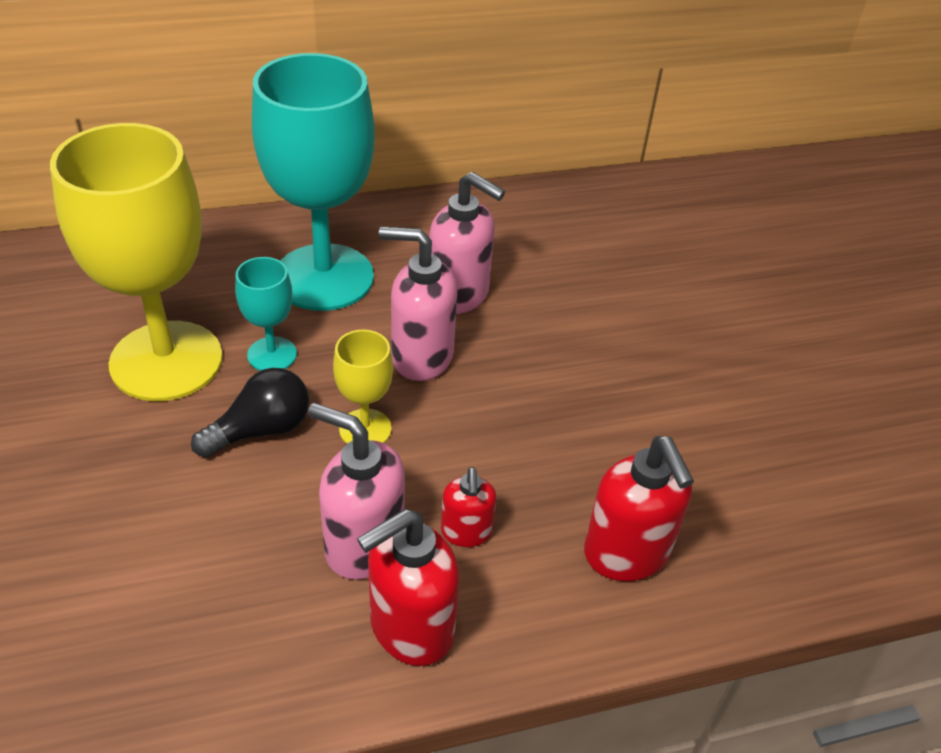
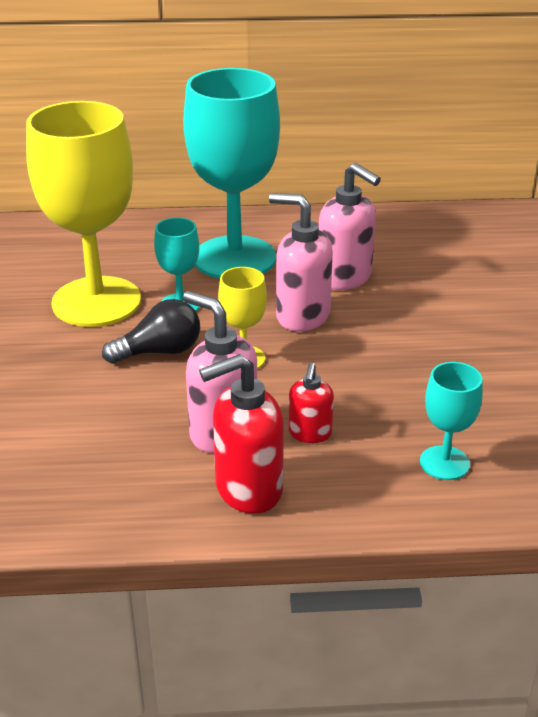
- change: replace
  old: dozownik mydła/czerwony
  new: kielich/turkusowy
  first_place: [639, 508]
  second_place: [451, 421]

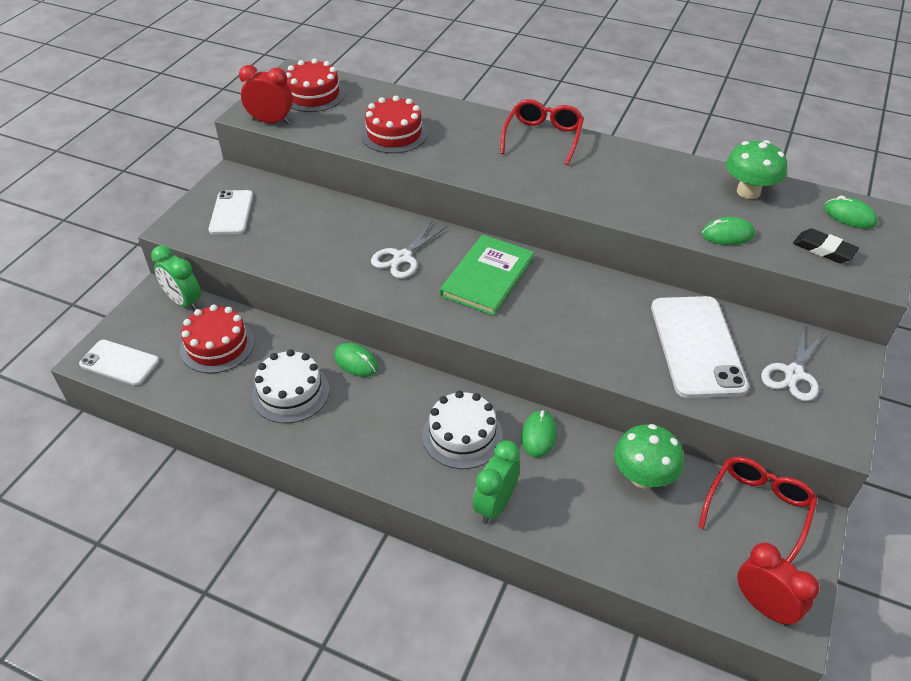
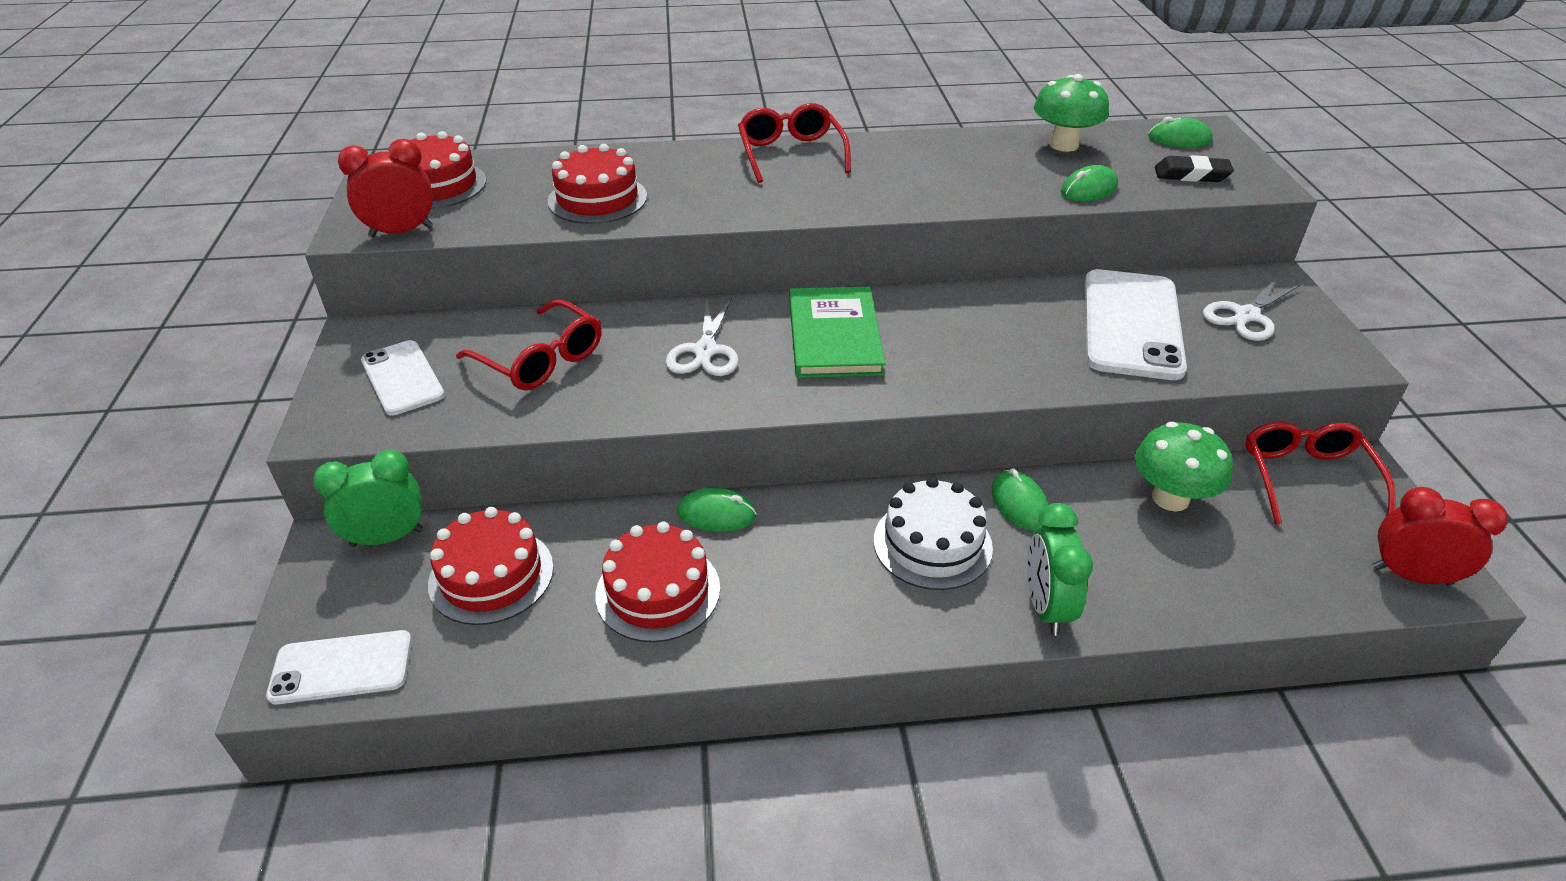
- change: insert
  new: okulary/czerwony
  second_place: [529, 345]
- change: recolor
  old: tort/biały
  new: tort/czerwony
  first_place: [291, 386]
  second_place: [658, 582]
- change: rotate
  old: budzik/zielony
  first_place: [176, 278]
  second_place: [368, 498]
  degrees: 150
- change: rotate
  old: telefon/biały
  first_place: [700, 347]
  second_place: [1136, 324]
  degrees: 45
- change: rotate
  old: nożyczki/biały
  first_place: [792, 363]
  second_place: [1252, 308]
  degrees: 45

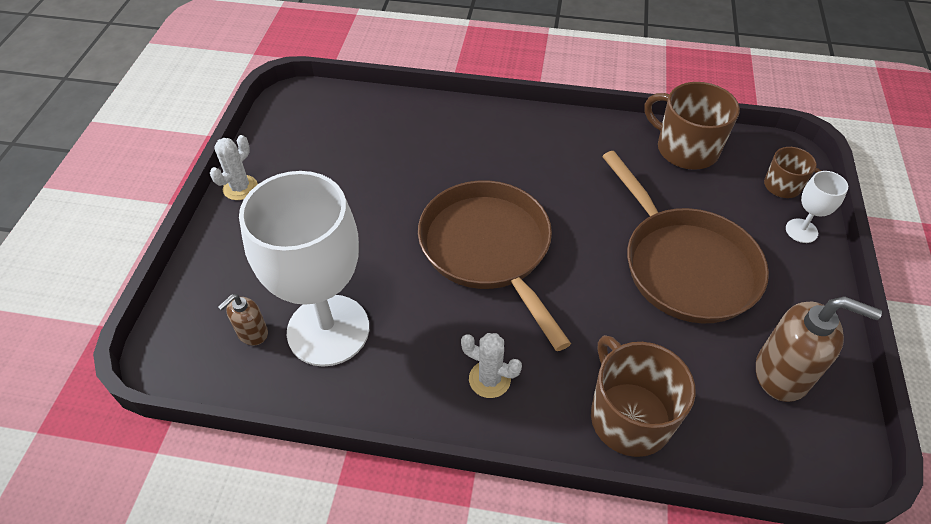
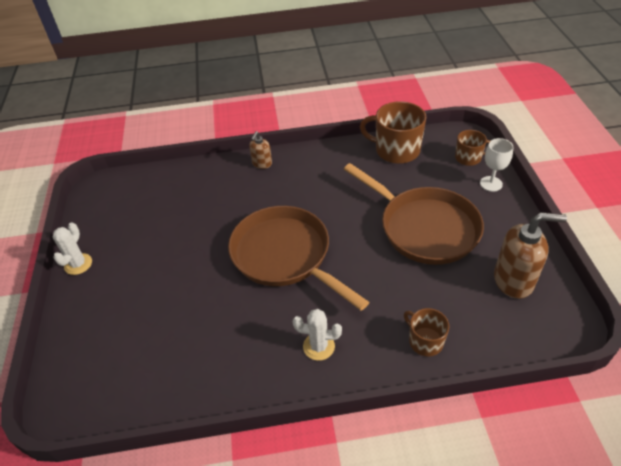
- change: delete
  old: kielich/biały
  first_place: [304, 269]
- change: move
  old: dozownik mydła/brązowy
  first_place: [243, 319]
  second_place: [260, 150]
- change: resize
  old: kubek/brązowy
  first_place: [643, 396]
  second_place: [426, 332]
  factor: 0.57

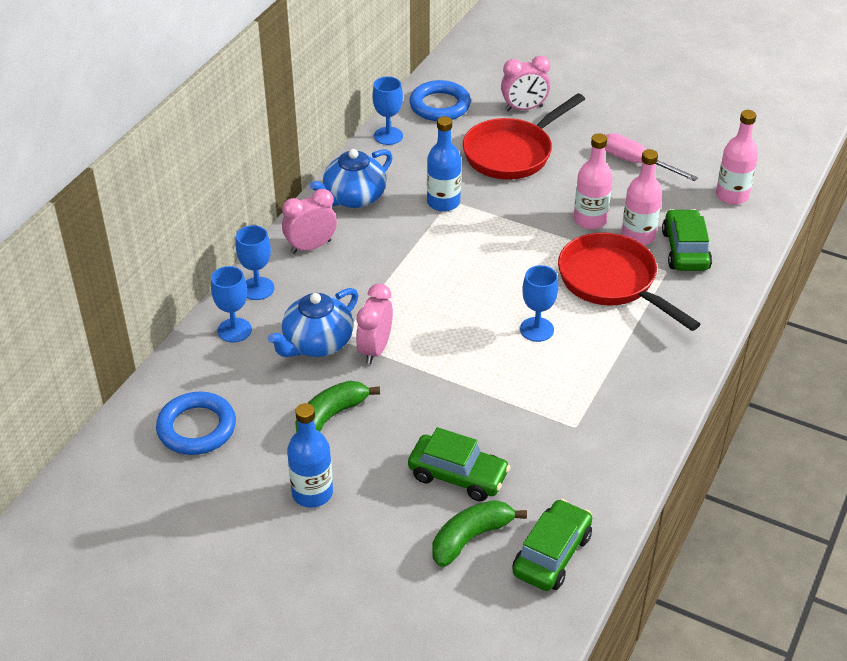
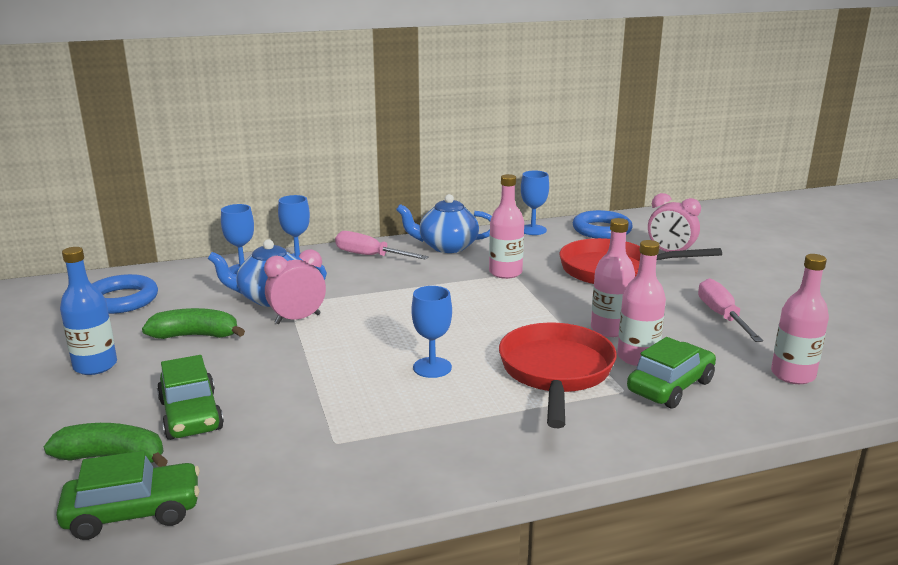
- change: replace
  old: budzik/różowy
  new: śrubokręt/różowy
  first_place: [309, 221]
  second_place: [382, 245]
- change: recolor
  old: butelka/niebieski
  new: butelka/różowy
  first_place: [444, 164]
  second_place: [506, 226]

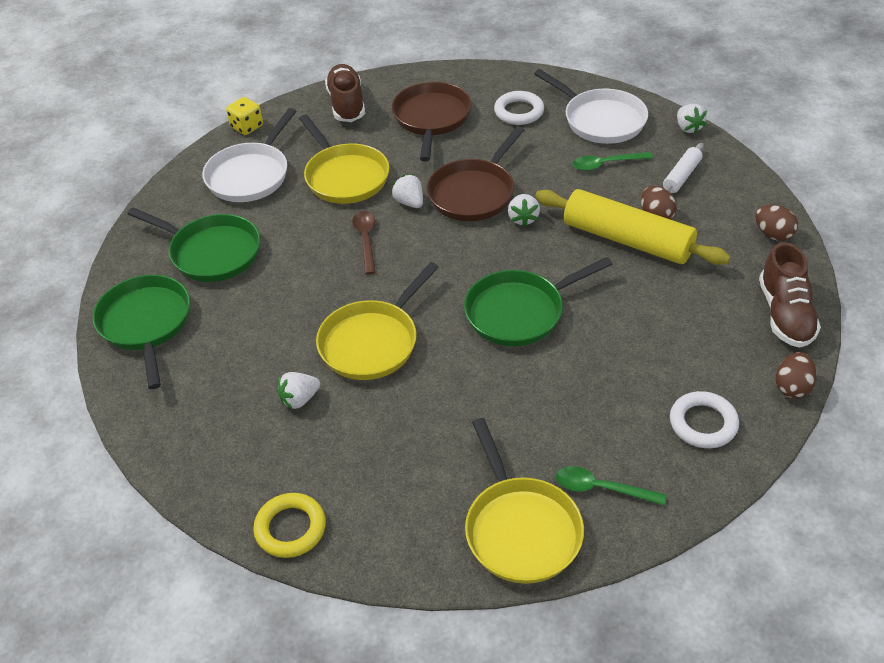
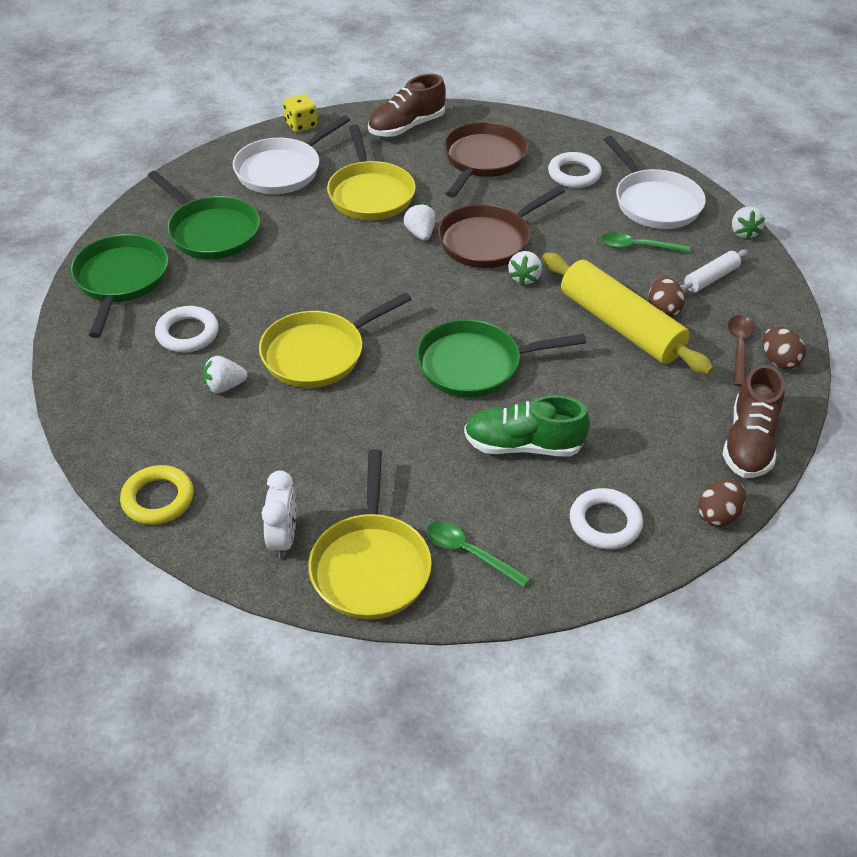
- change: insert
  new: pierścień/biały
  second_place: [187, 329]
- change: insert
  new: budzik/biały
  second_place: [279, 514]
- change: insert
  new: but/zielony
  second_place: [527, 425]
- change: move
  old: łyżka/brązowy
  first_place: [364, 242]
  second_place: [741, 351]
- change: rotate
  old: but/brązowy
  first_place: [345, 93]
  second_place: [407, 105]
  degrees: -135

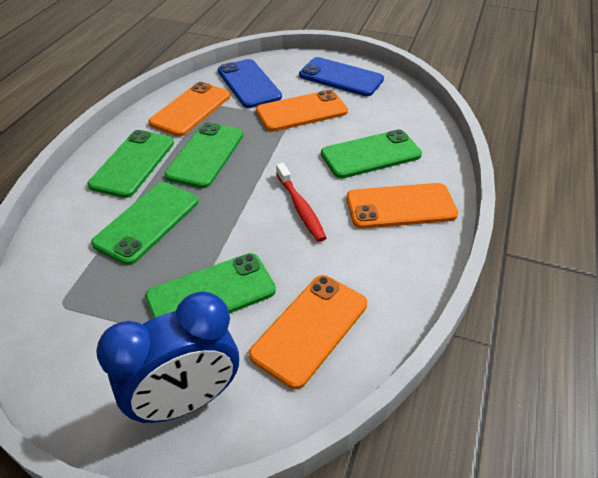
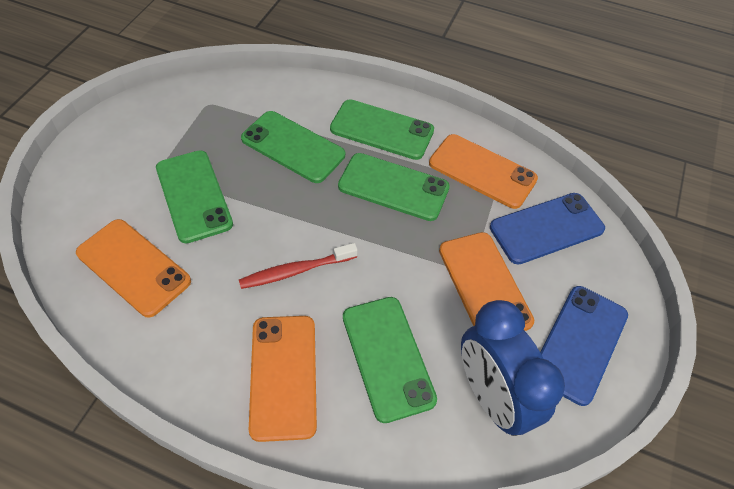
- change: move
  old: budzik/niebieski
  first_place: [167, 357]
  second_place: [513, 368]

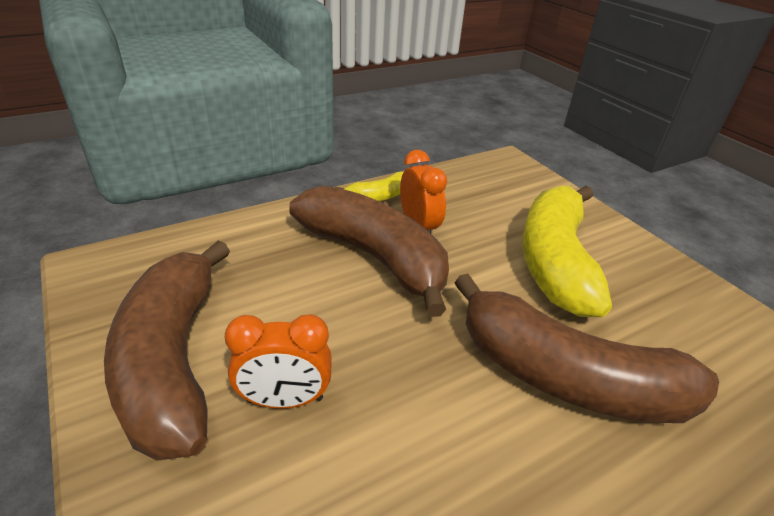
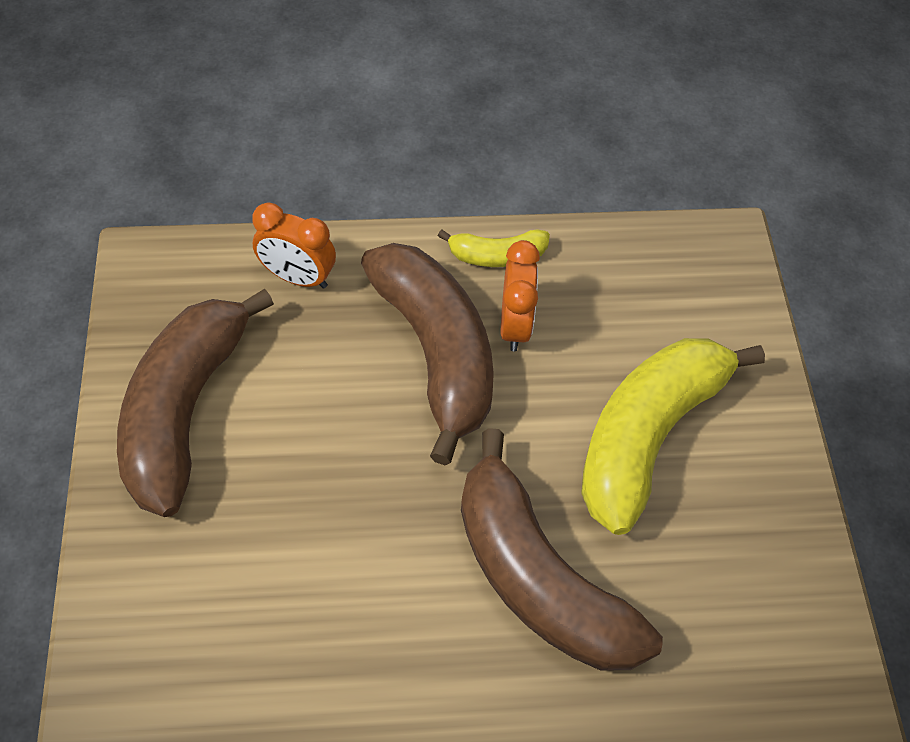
- change: move
  old: budzik/pomarańczowy
  first_place: [278, 361]
  second_place: [294, 245]

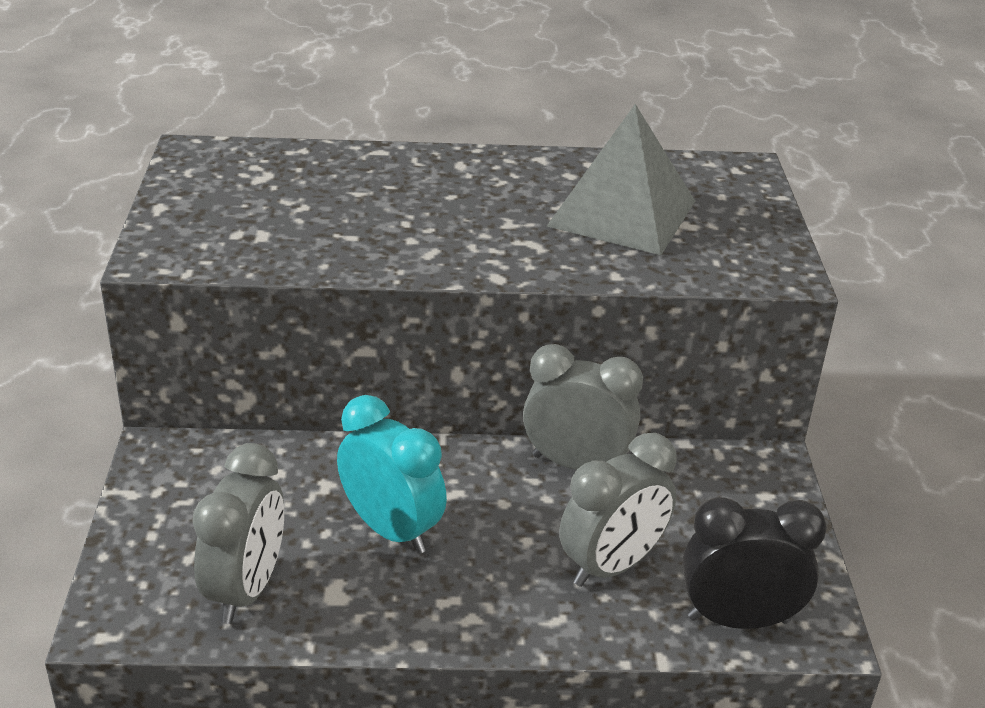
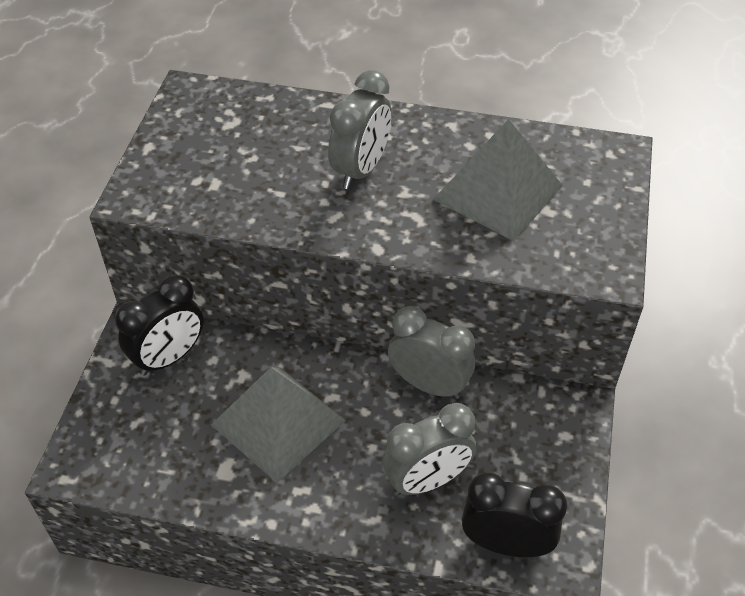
- change: insert
  new: budzik/czarny
  second_place: [159, 325]
- change: move
  old: budzik/szary
  first_place: [238, 533]
  second_place: [359, 129]
- change: replace
  old: budzik/turkusowy
  new: piramida/szary
  first_place: [392, 474]
  second_place: [278, 425]

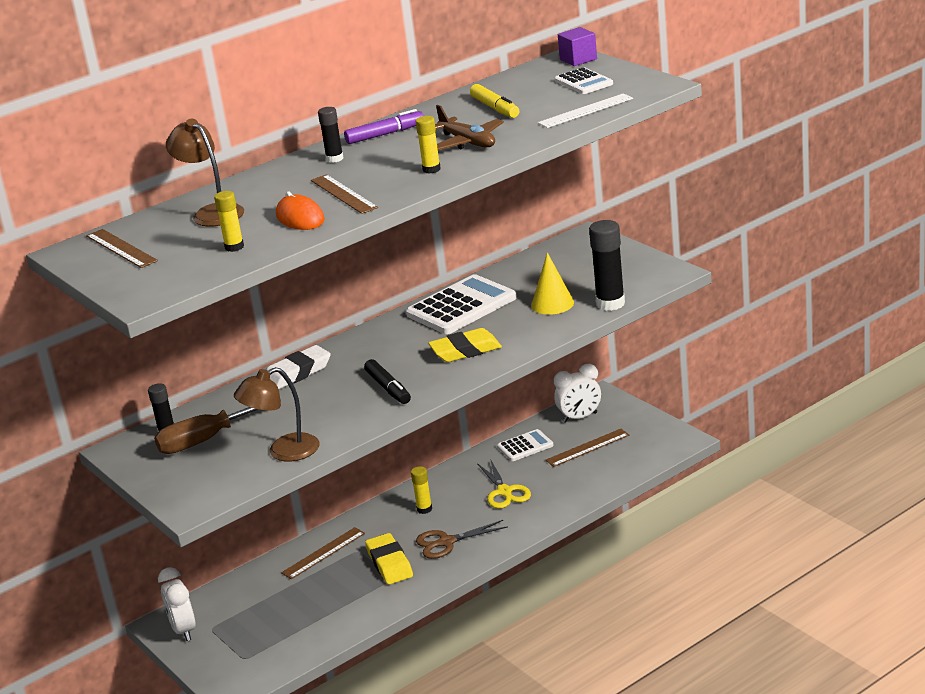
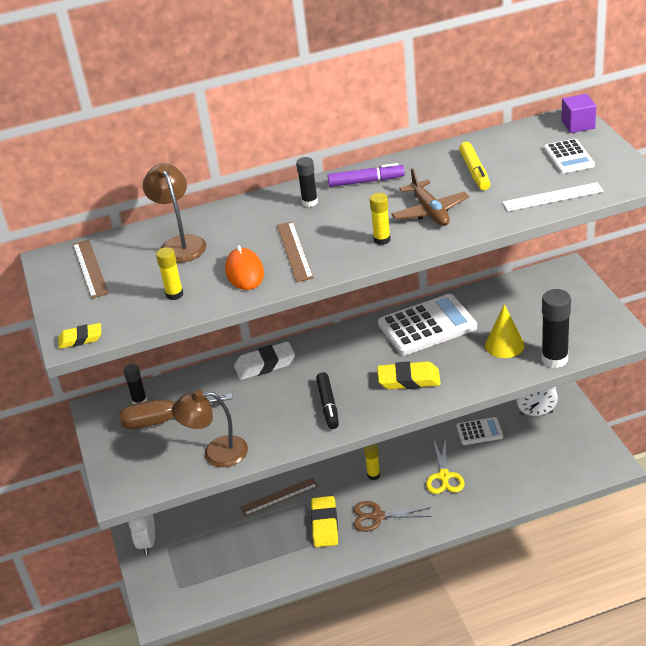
- change: delete
  old: linijka/brązowy
  first_place: [587, 448]
- change: insert
  new: gumka do mazania/żółty
  second_place: [79, 336]

